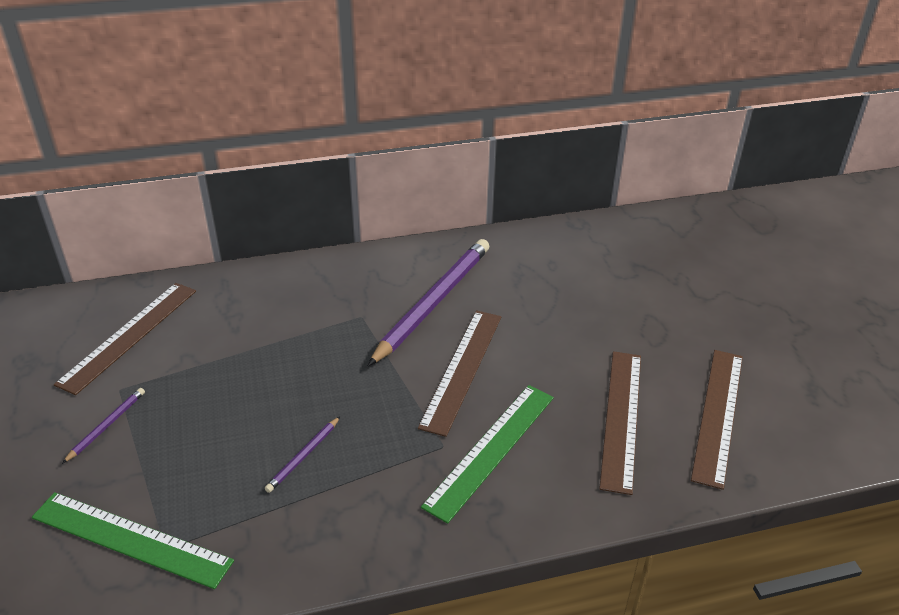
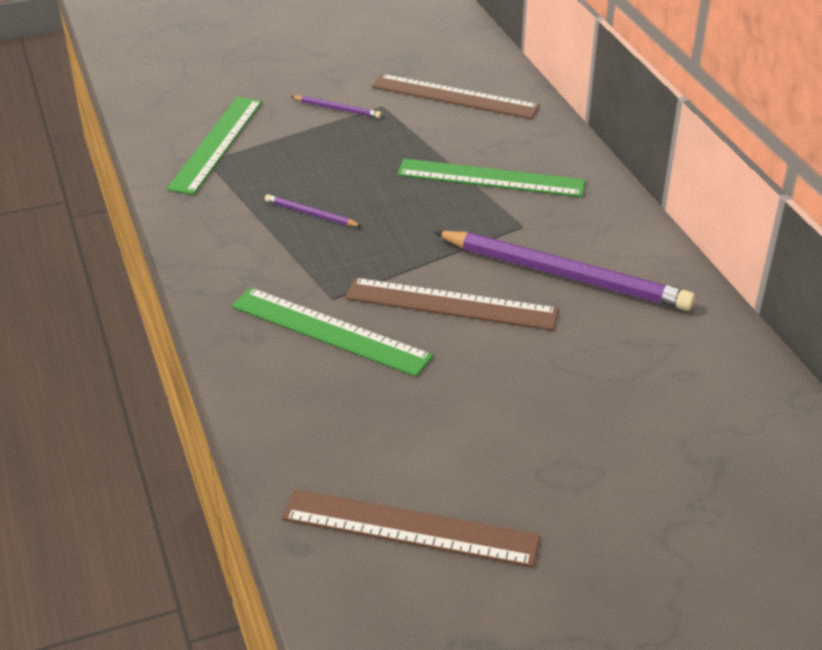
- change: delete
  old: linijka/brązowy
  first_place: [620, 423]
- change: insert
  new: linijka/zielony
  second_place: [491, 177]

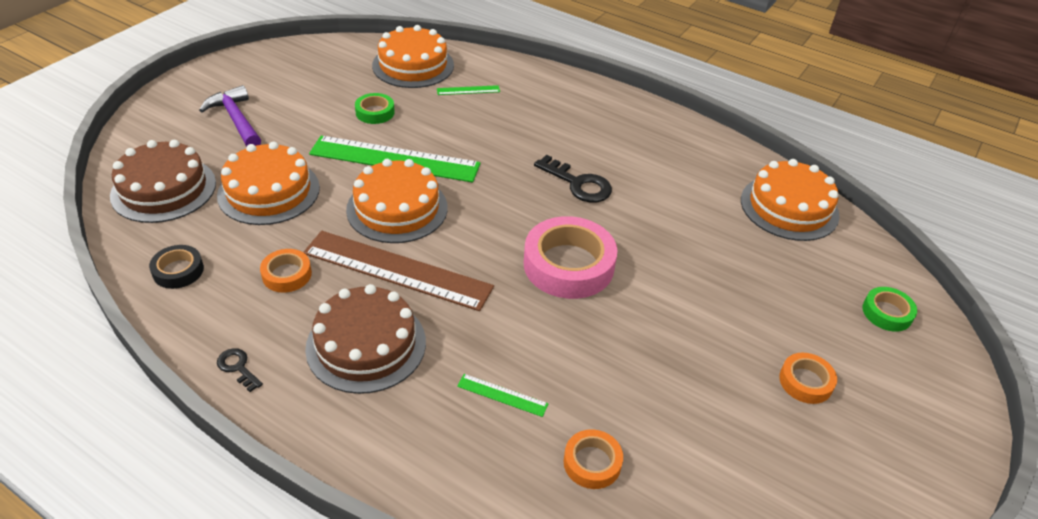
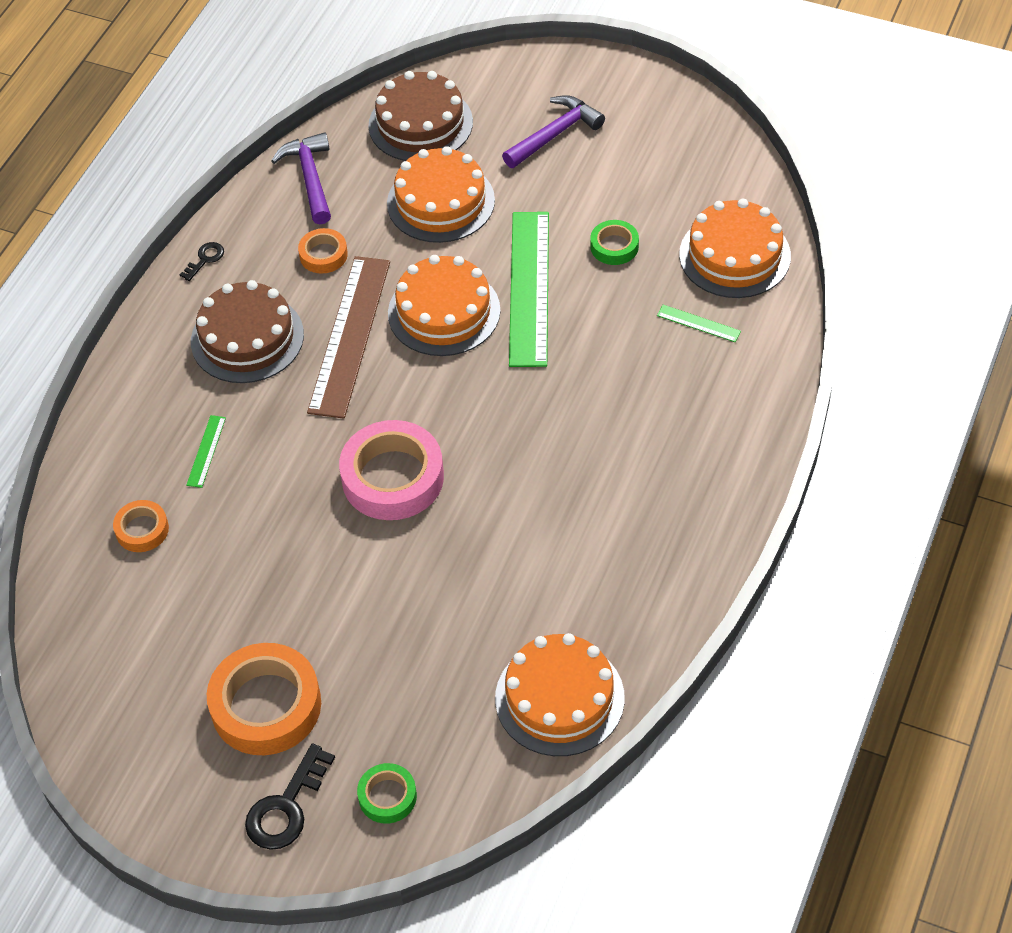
- change: move
  old: klucz/czarny
  first_place: [573, 179]
  second_place: [290, 797]
- change: replace
  old: taśma klejąca/czarny
  new: młotek/fioletowy
  first_place: [176, 267]
  second_place: [301, 178]
- change: rotate
  old: linijka/zielony
  first_place: [468, 90]
  second_place: [699, 323]
  degrees: -45
- change: resize
  old: taśma klejąca/pomarańczowy
  first_place: [808, 378]
  second_place: [264, 699]
  factor: 1.95

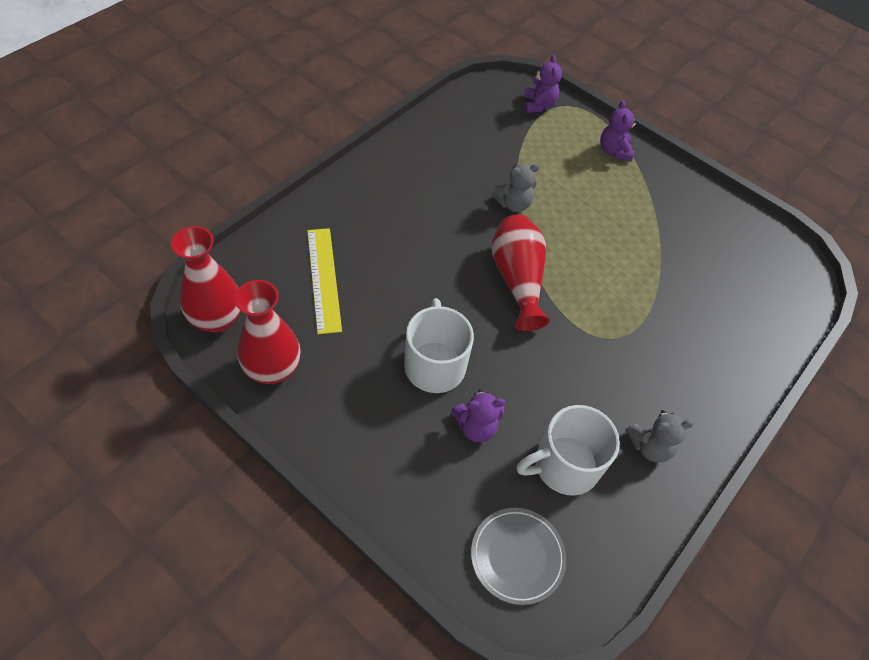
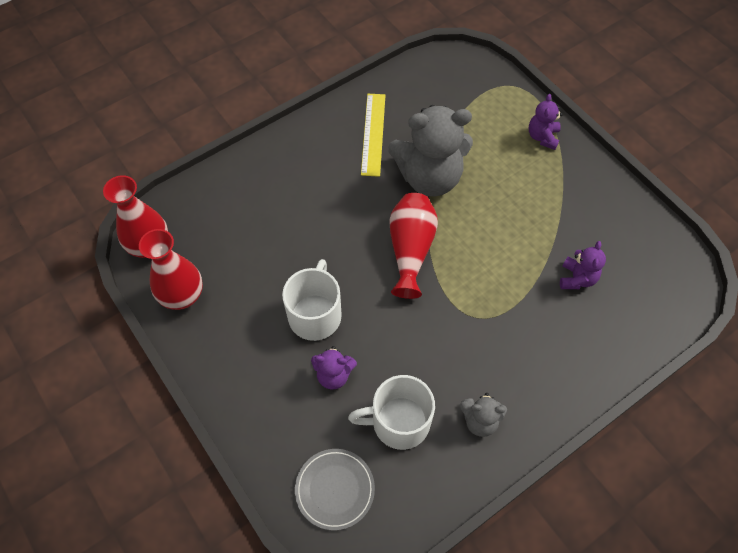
- change: move
  old: linijka/żółty
  first_place: [324, 281]
  second_place: [373, 135]
- change: move
  old: miś/fioletowy
  first_place: [543, 84]
  second_place: [583, 265]
- change: resize
  old: miś/szary
  first_place: [516, 187]
  second_place: [430, 150]
  factor: 2.1

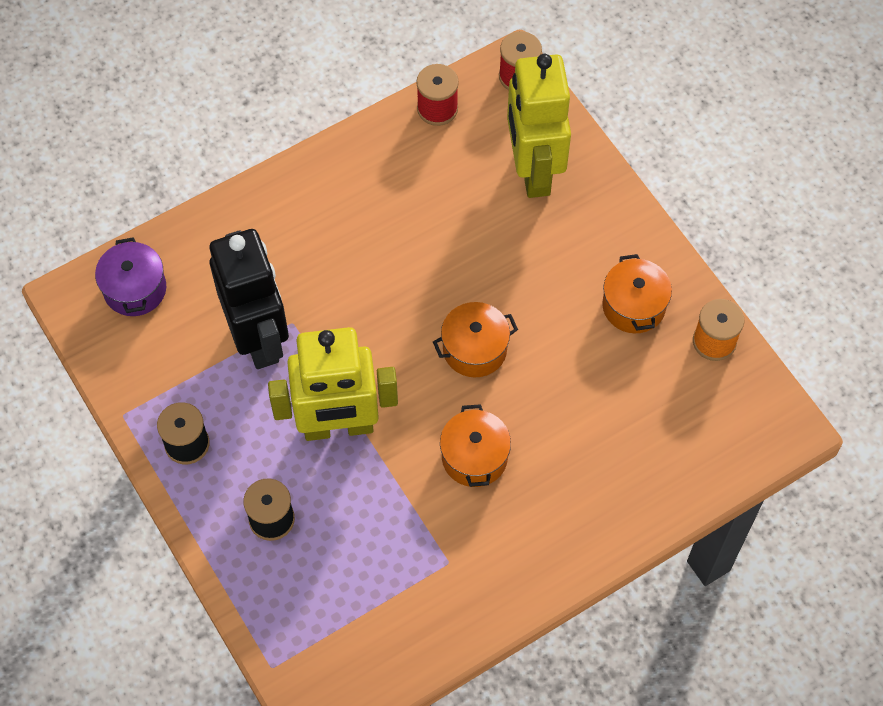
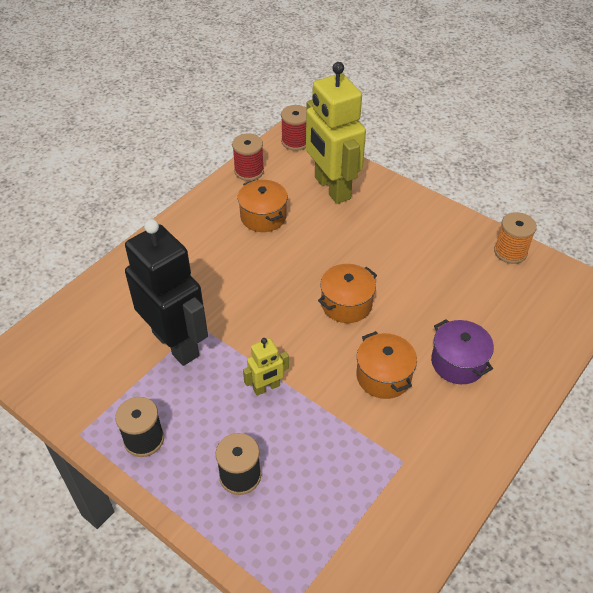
- change: move
  old: garnek/fioletowy
  first_place: [130, 276]
  second_place: [462, 351]
- change: move
  old: garnek/pomarańczowy
  first_place: [637, 293]
  second_place: [263, 206]
- change: resize
  old: robot/żółty
  first_place: [333, 384]
  second_place: [266, 367]
  factor: 0.45

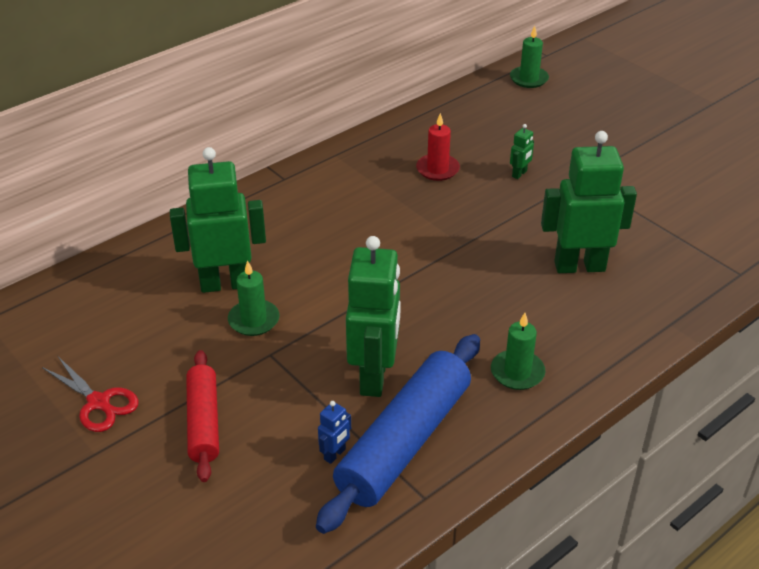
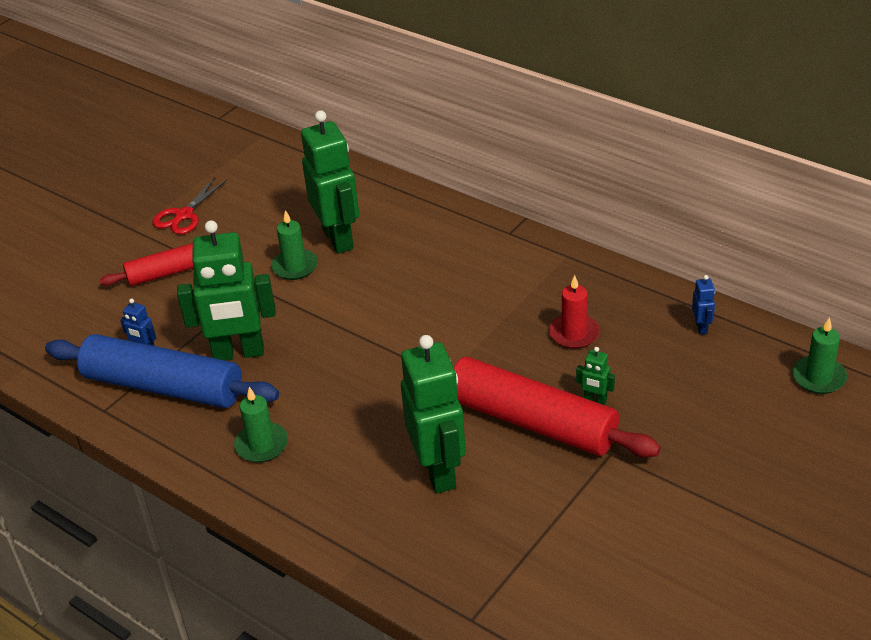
- change: insert
  new: wałek do ciasta/czerwony
  second_place: [557, 407]
- change: insert
  new: robot/niebieski
  second_place: [703, 305]

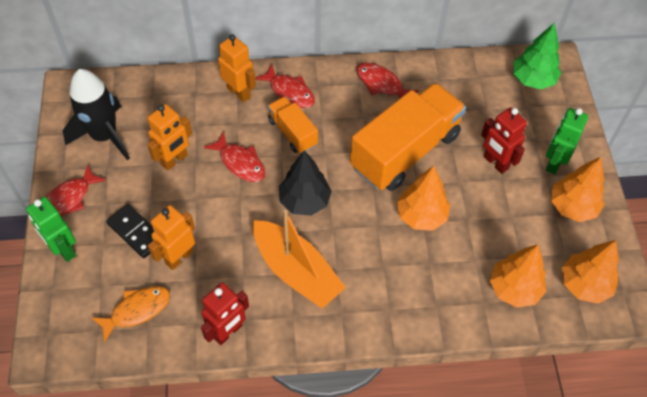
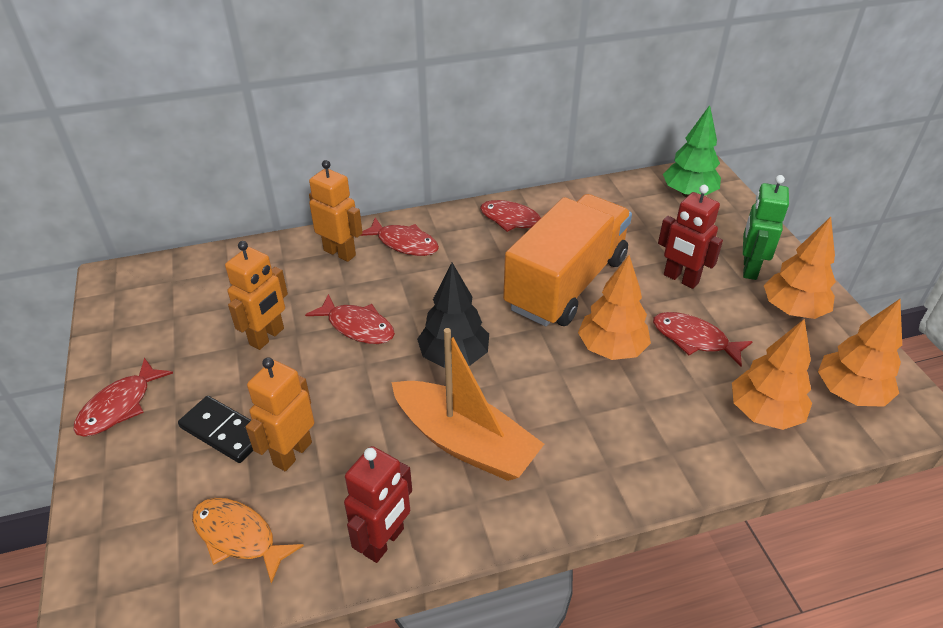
- change: delete
  old: robot/zielony
  first_place: [51, 229]
- change: delete
  old: rakieta/czarny
  first_place: [96, 114]
- change: delete
  old: ciężarówka/pomarańczowy
  first_place: [293, 124]
- change: insert
  new: ryba/czerwony
  second_place: [703, 339]
- change: rotate
  old: ryba/pomarańczowy
  first_place: [131, 314]
  second_place: [248, 541]
  degrees: -105

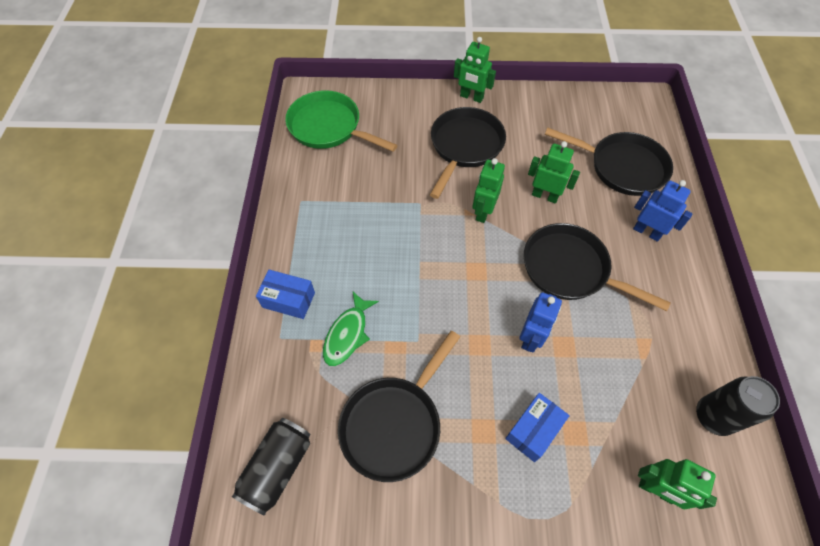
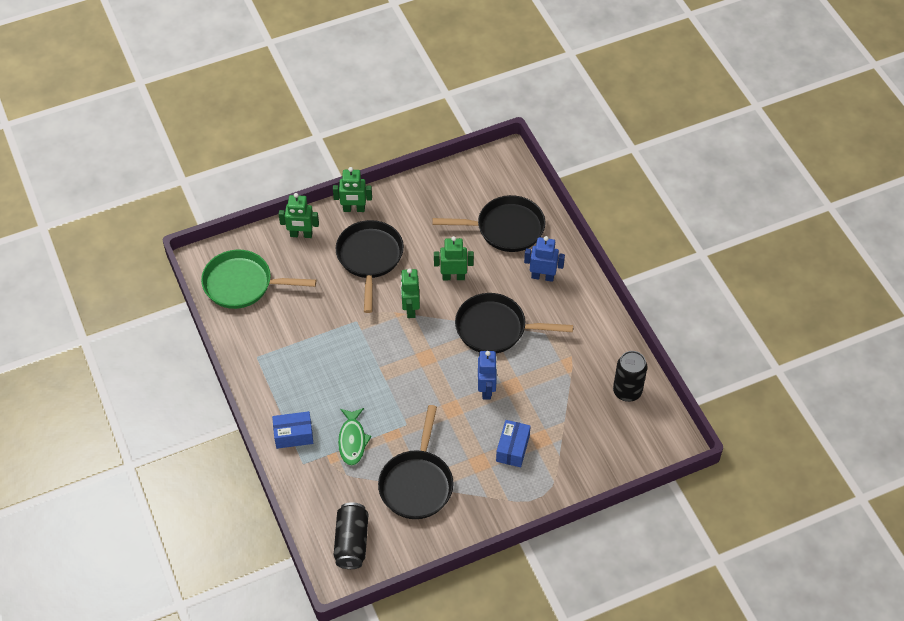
- change: move
  old: robot/zielony
  first_place: [677, 484]
  second_place: [299, 215]

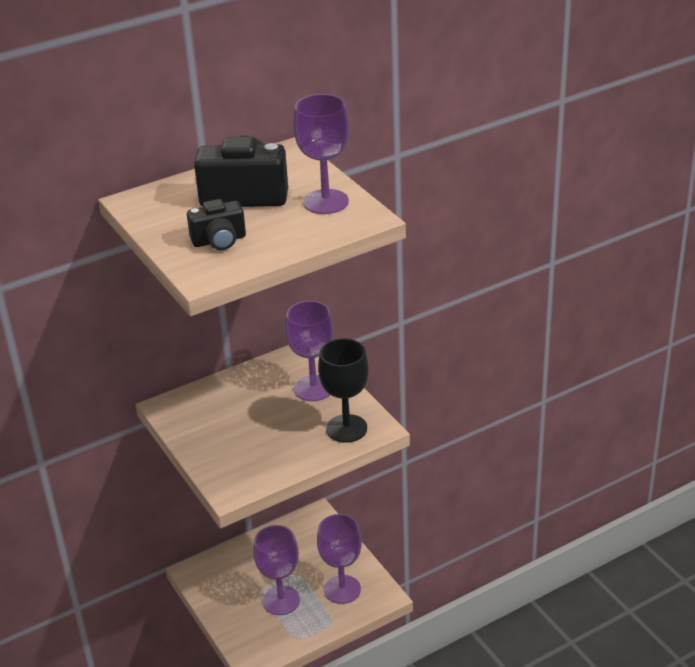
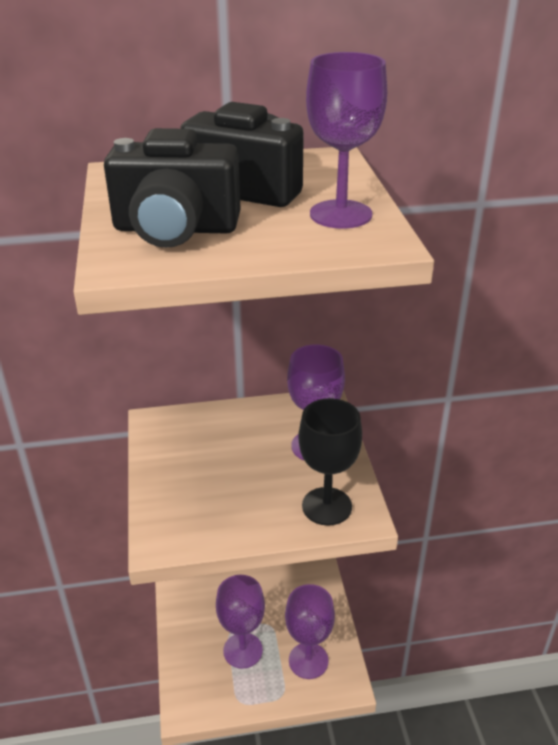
- change: resize
  old: aparat fotograficzny/czarny
  first_place: [216, 224]
  second_place: [172, 188]
  factor: 1.69

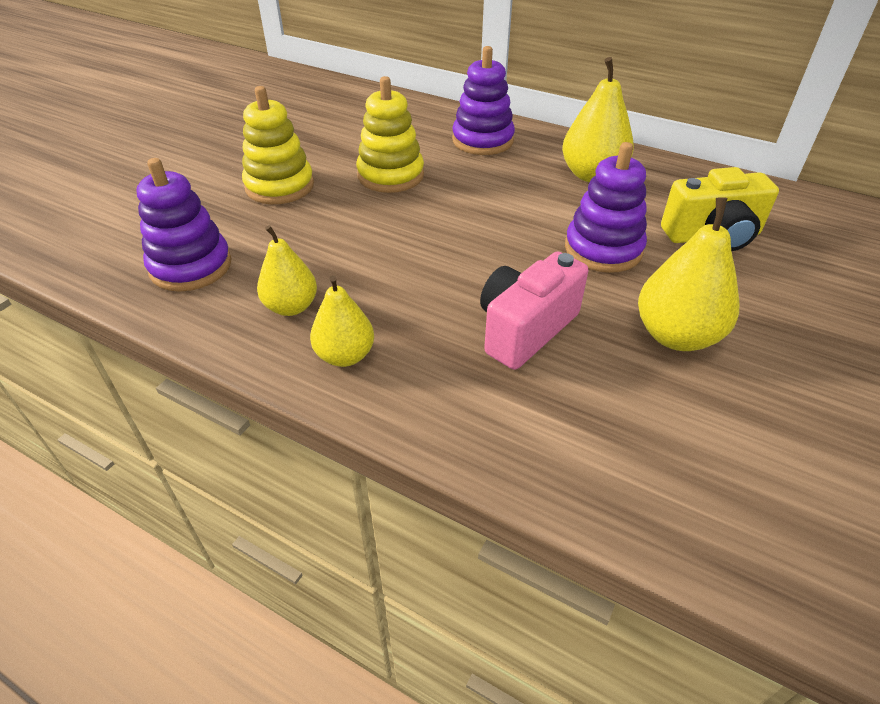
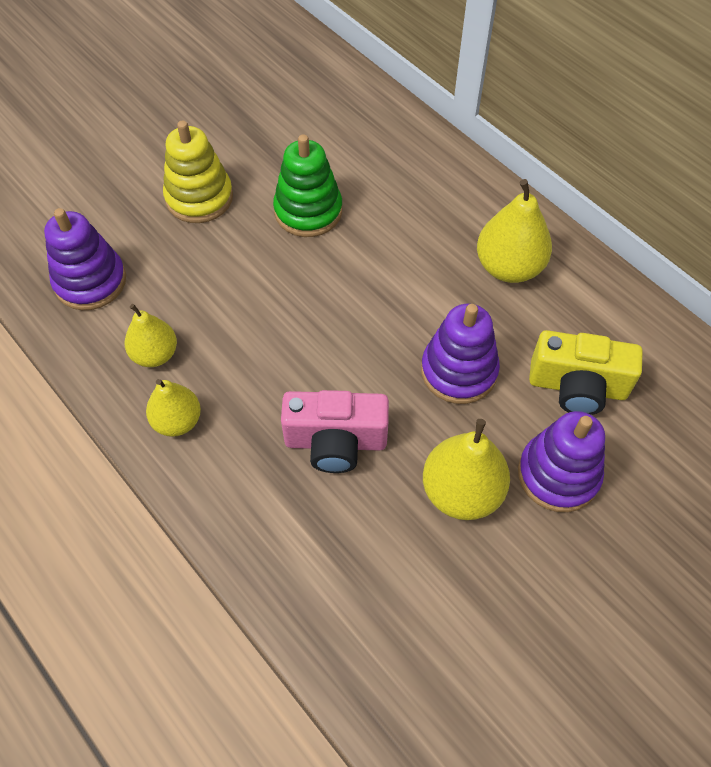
- change: move
  old: zabawka nakładanka/fioletowy
  first_place: [483, 100]
  second_place: [561, 461]
- change: recolor
  old: zabawka nakładanka/żółty
  new: zabawka nakładanka/zielony
  first_place: [390, 134]
  second_place: [307, 185]
- change: rotate
  old: aparat fotograficzny/różowy
  first_place: [534, 310]
  second_place: [335, 431]
  degrees: -150

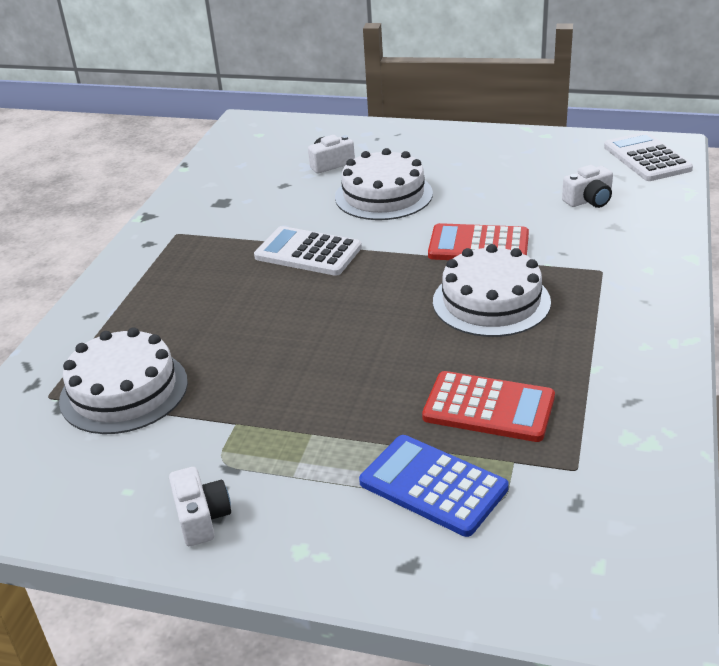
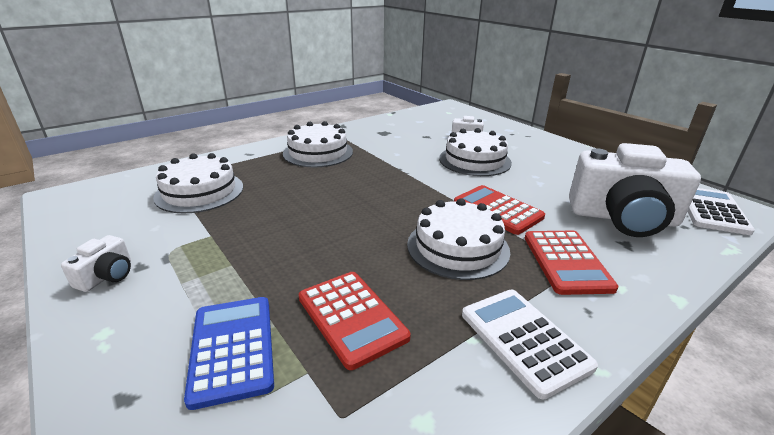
- change: insert
  new: tort/biały
  second_place: [318, 144]
- change: insert
  new: kalkulator/czerwony
  second_place: [571, 263]
- change: move
  old: kalkulator/biały
  first_place: [308, 251]
  second_place: [530, 344]
- change: resize
  old: aparat fotograficzny/biały
  first_place: [587, 186]
  second_place: [635, 190]
  factor: 2.34

